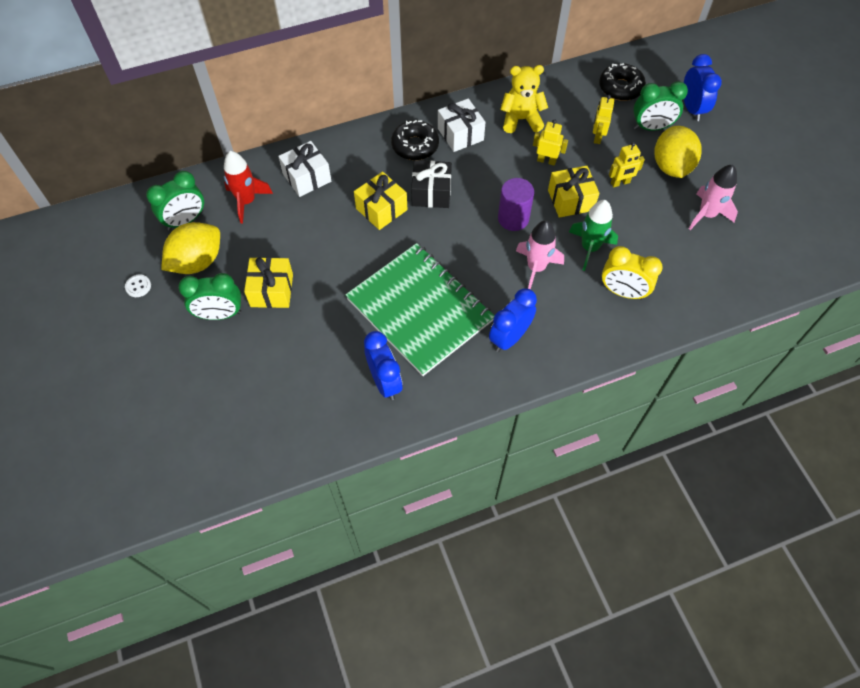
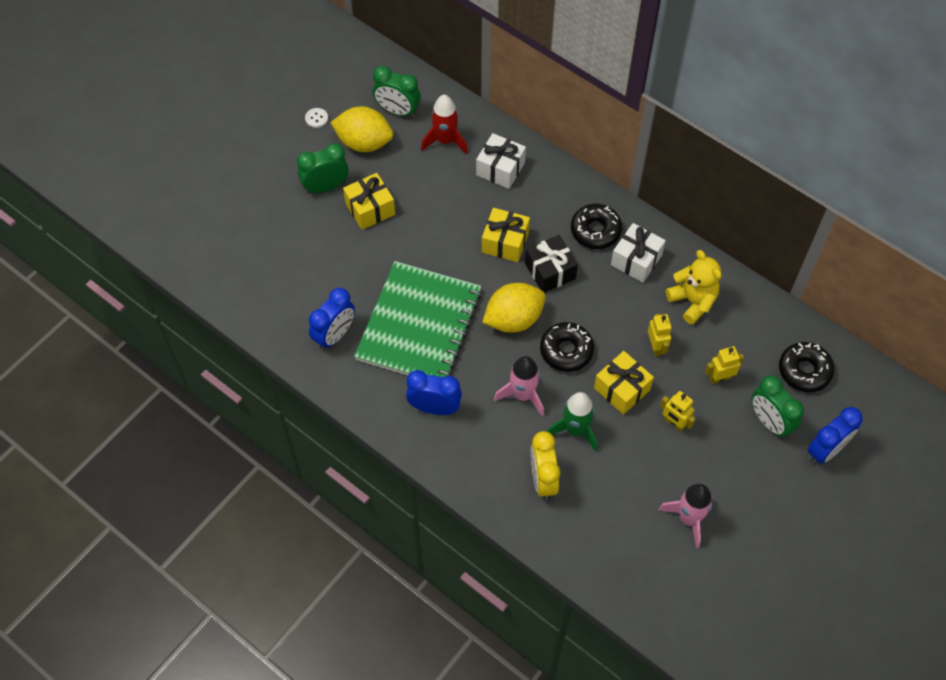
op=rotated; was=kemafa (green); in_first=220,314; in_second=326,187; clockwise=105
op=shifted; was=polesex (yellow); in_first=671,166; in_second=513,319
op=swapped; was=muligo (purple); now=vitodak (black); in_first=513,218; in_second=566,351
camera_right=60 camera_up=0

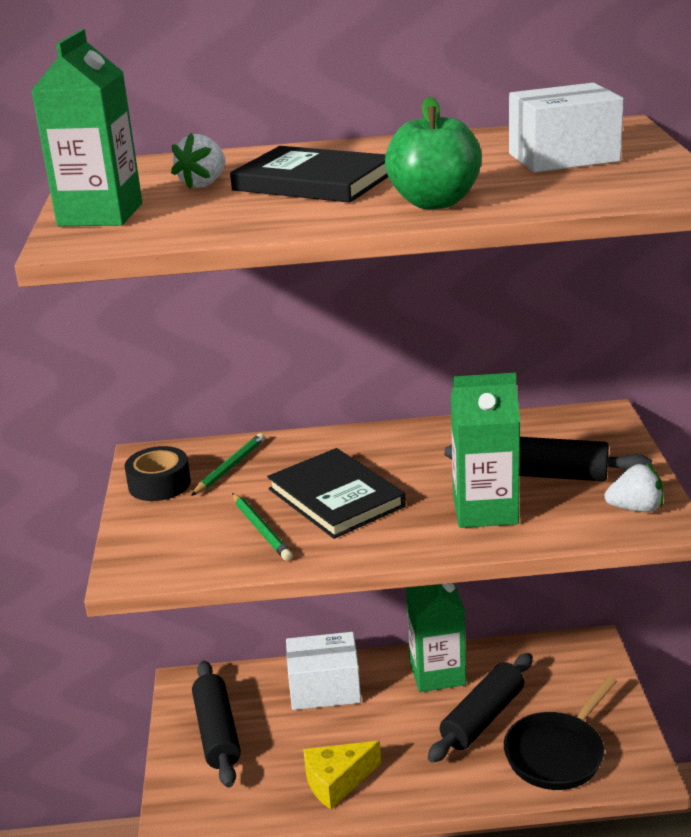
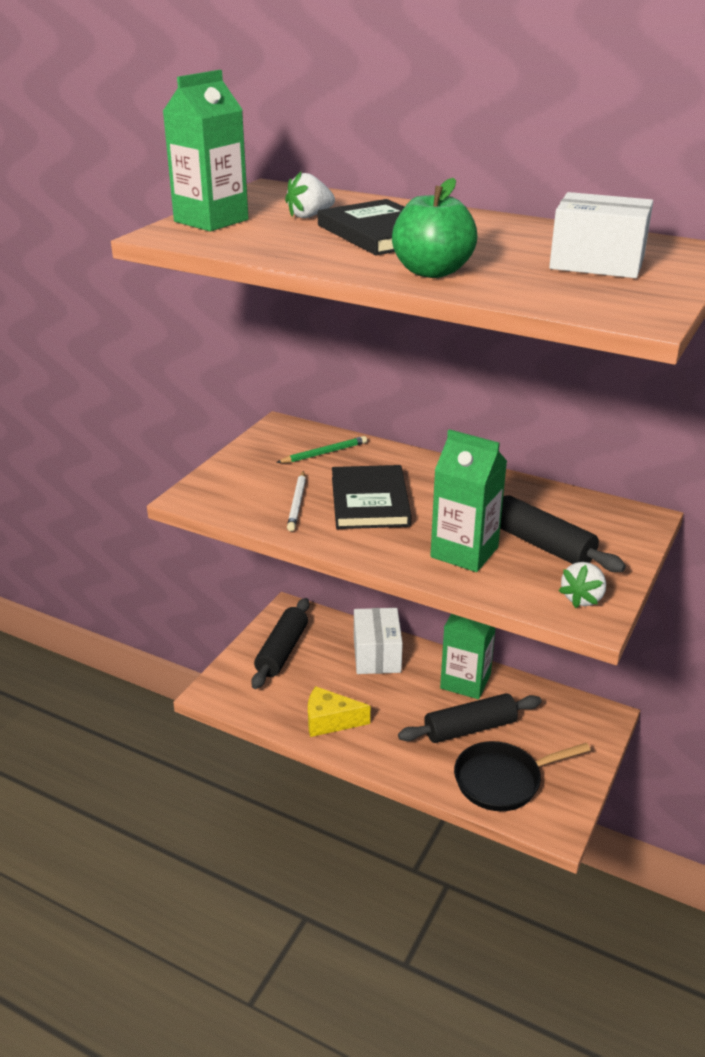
op=repainted; was=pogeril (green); now=pogeril (white); in_first=261,530; in_second=297,503
op=rotated; was=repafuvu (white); in_first=324,688; in_second=376,655; clockwise=60
op=rotated; was=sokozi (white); in_first=635,508; in_second=582,598; clockwise=90
op=gone; was=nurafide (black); in_first=159,484
camera_right=30 camera_up=5

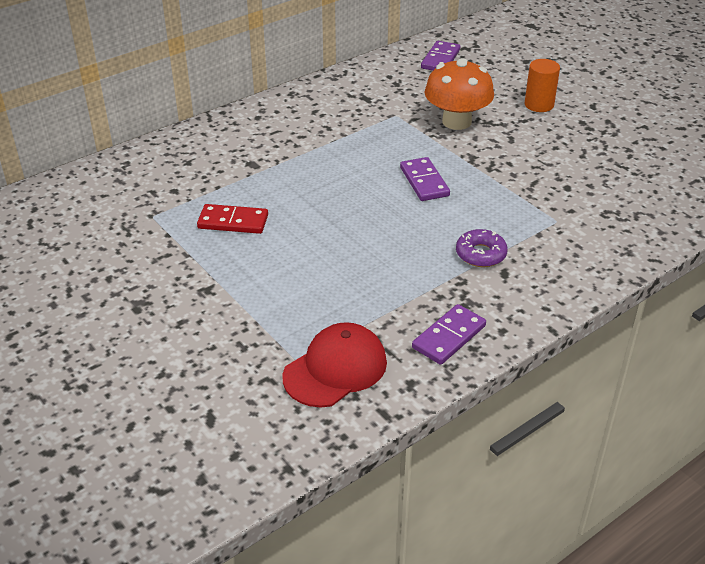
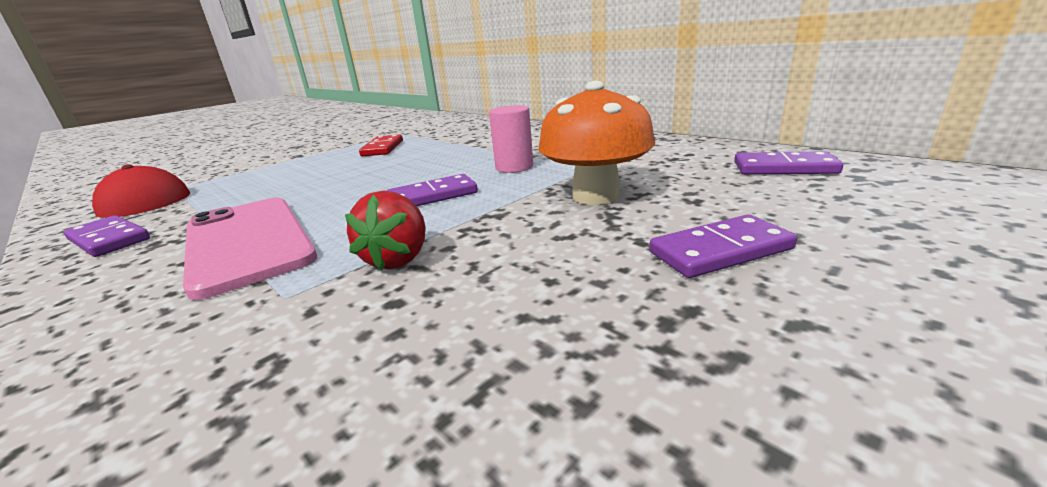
op=swapped; was=vitodak (purple); now=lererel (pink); in_first=480,254; in_second=247,242
op=new; now=sokozi (red); in_second=398,259
op=new; now=muligo (pink); in_second=514,167
op=swapped; was=muligo (orange); now=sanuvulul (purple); in_first=539,105; in_second=720,251
camera_right=85 camera_up=-15

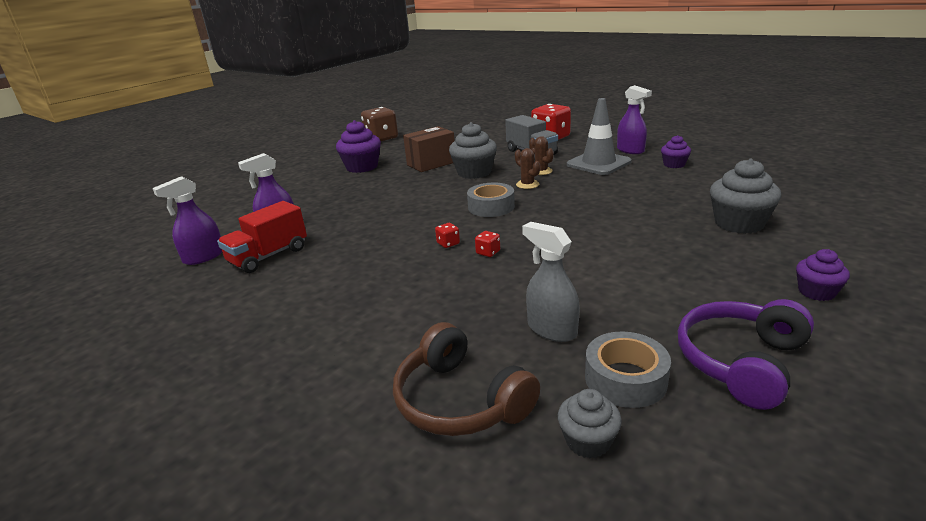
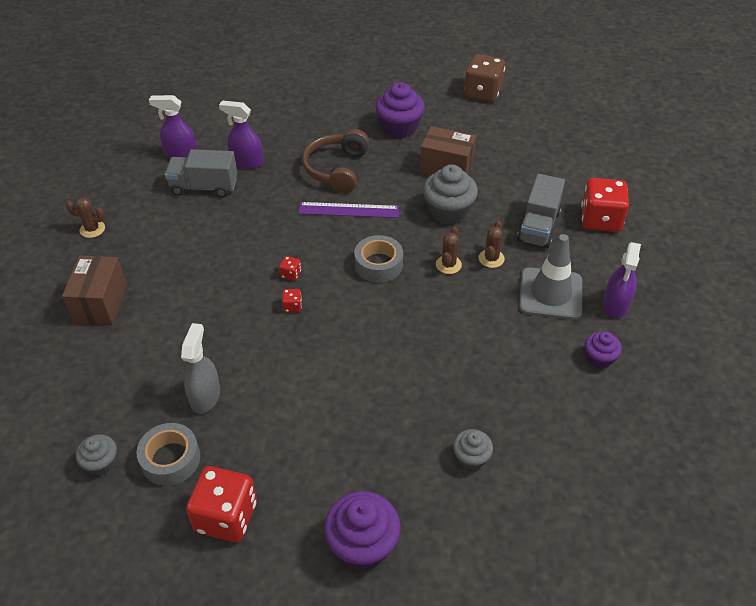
op=new; now=repafuvu (brown); in_second=101,304
op=new; now=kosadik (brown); in_second=92,229
op=repainted; was=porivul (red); now=porivul (grey); in_first=268,256; in_second=204,187
op=swapped; was=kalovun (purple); now=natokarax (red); in_first=740,362; in_second=226,517
op=new; now=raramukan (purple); in_second=348,210
op=shifted; was=kalovun (brown); in_first=459,401; in_second=337,169
op=scaled; was=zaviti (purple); in_first=816,292; in_second=362,545; ratio=1.75
op=scaled; was=zaviti (grey); in_first=739,223; in_second=471,458; ratio=0.57
camera_right=50 camera_up=20

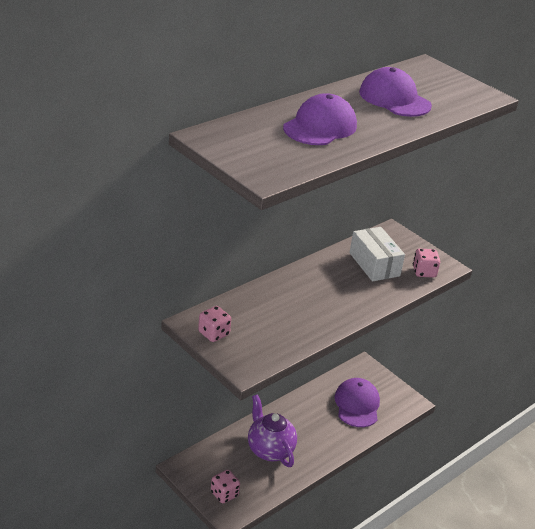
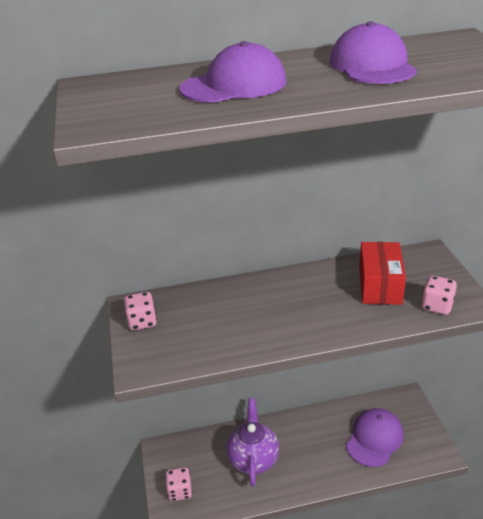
op=repainted; was=repafuvu (white); now=repafuvu (red); in_first=374,264; in_second=380,285
camera_right=35 camera_up=0

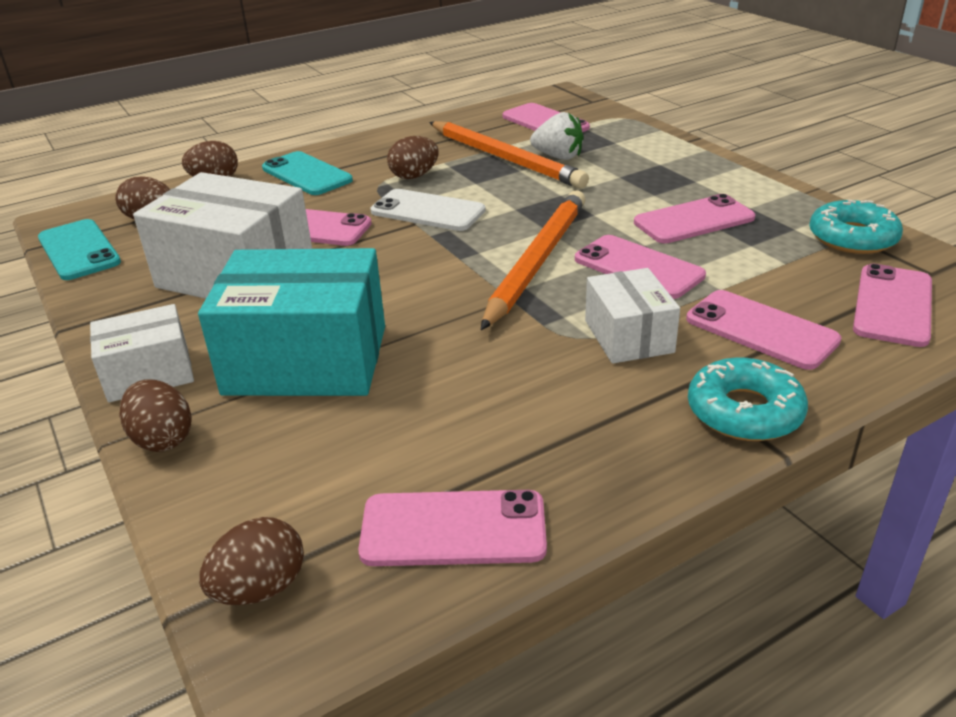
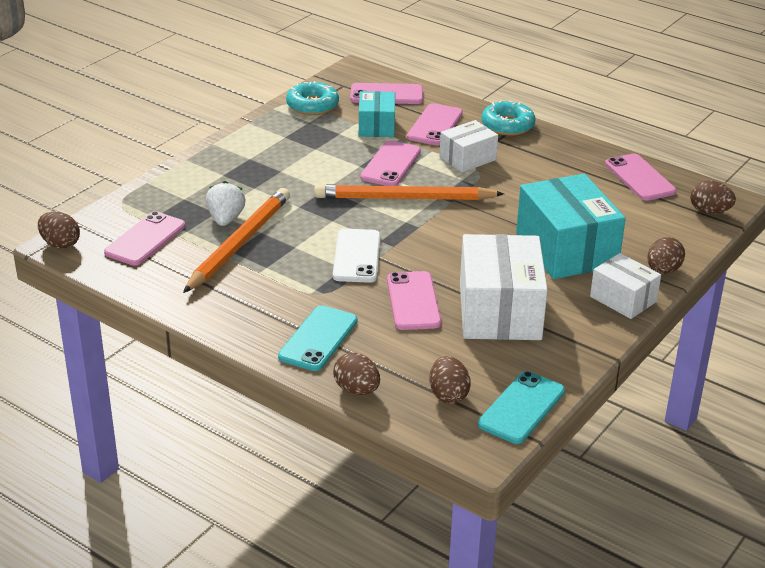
op=shifted; was=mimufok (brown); in_first=414,176; in_second=60,244
op=new; now=repafuvu (turquoise); in_second=376,126
op=gone; was=lererel (pink); in_first=694,220
camera_right=-115 camera_up=0

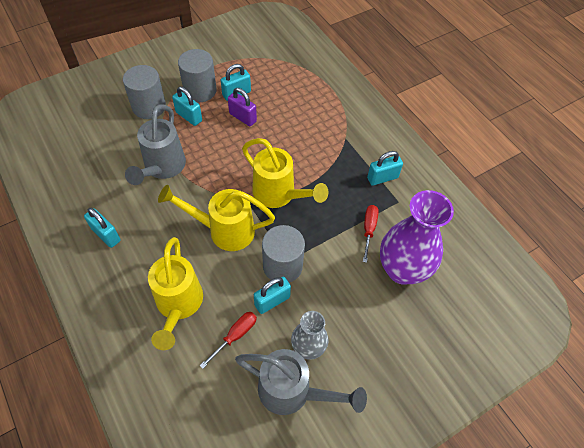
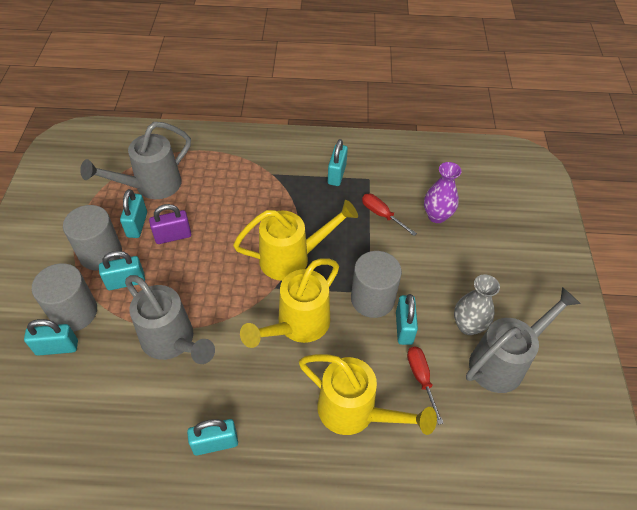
op=new; now=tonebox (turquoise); in_second=57,347
op=new; now=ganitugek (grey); in_second=151,186
op=scaled; was=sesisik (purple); in_first=402,270; in_second=437,216; ratio=0.57
camera_right=-55 camera_up=-5

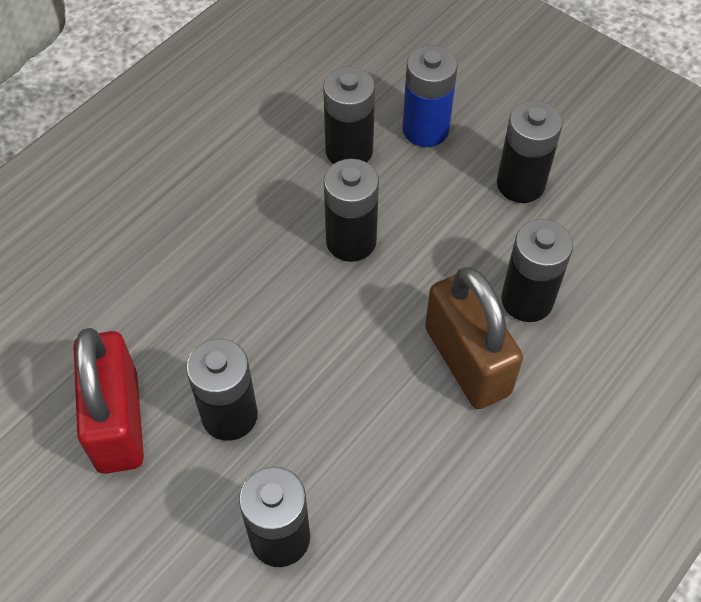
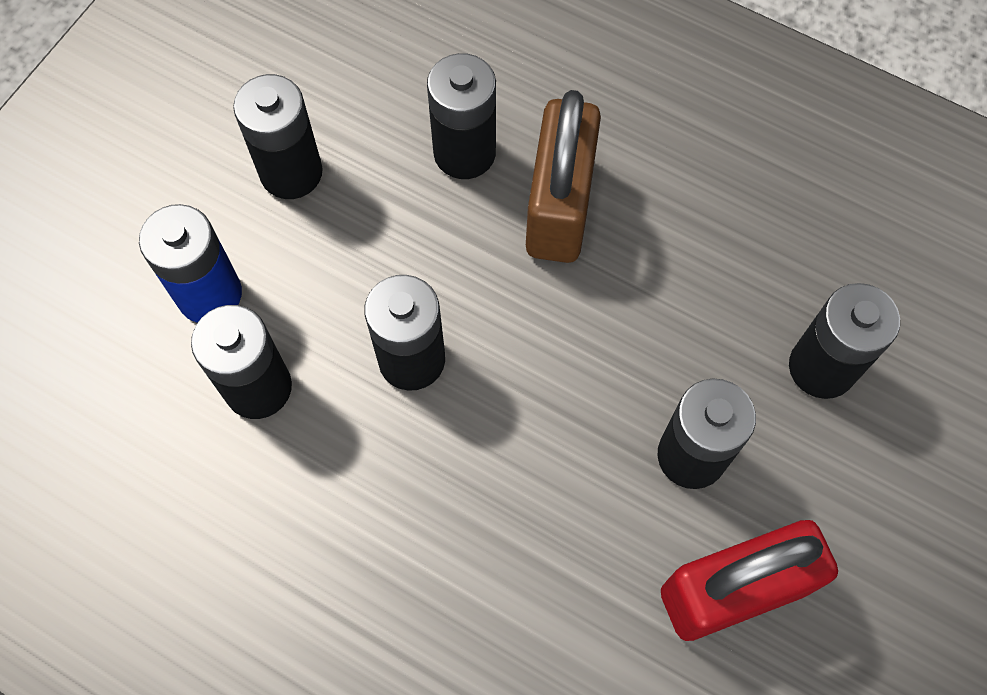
op=rotated; was=tonebox (brown); in_first=467,361; in_second=559,207; clockwise=-45
camera_right=-100 camera_up=10

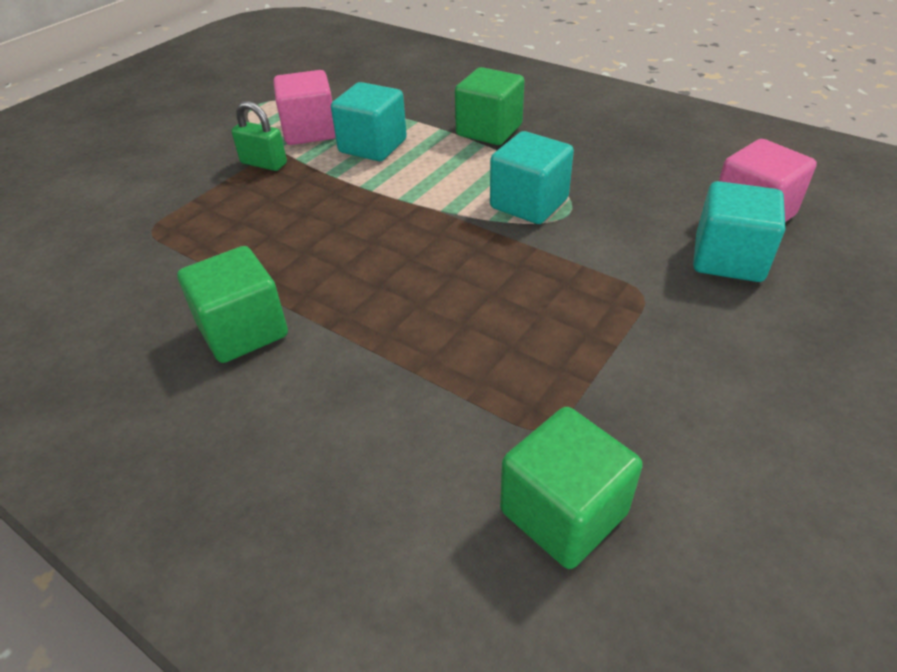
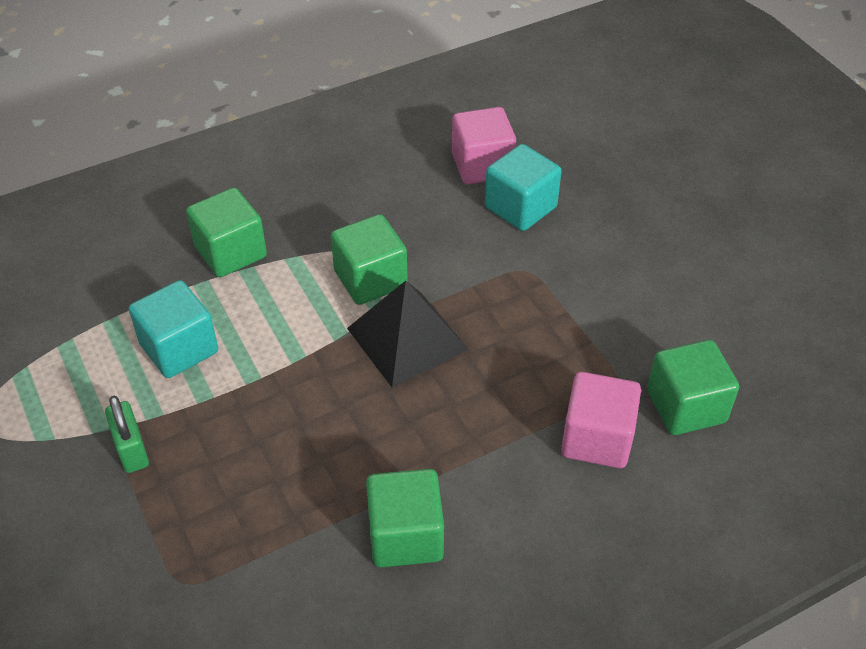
op=rotated; was=tonebox (green); in_first=264,163; in_second=132,450; clockwise=-75
op=repainted; was=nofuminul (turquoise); now=nofuminul (green); in_first=529,203; in_second=370,279
op=new; now=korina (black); in_second=407,338
op=shifted; was=nofuminul (pink); in_first=310,131; in_second=597,438
camera_right=-65 camera_up=5

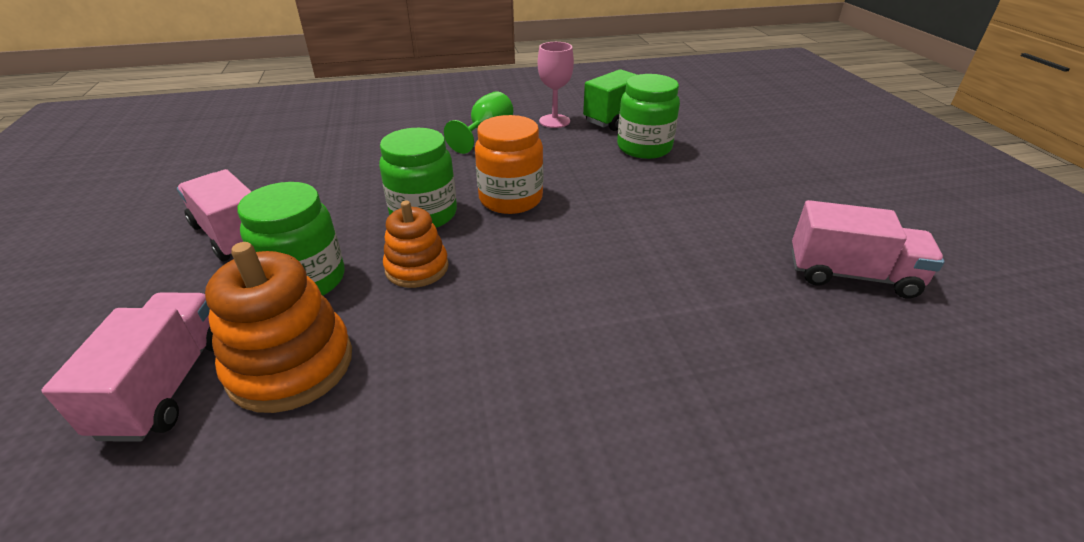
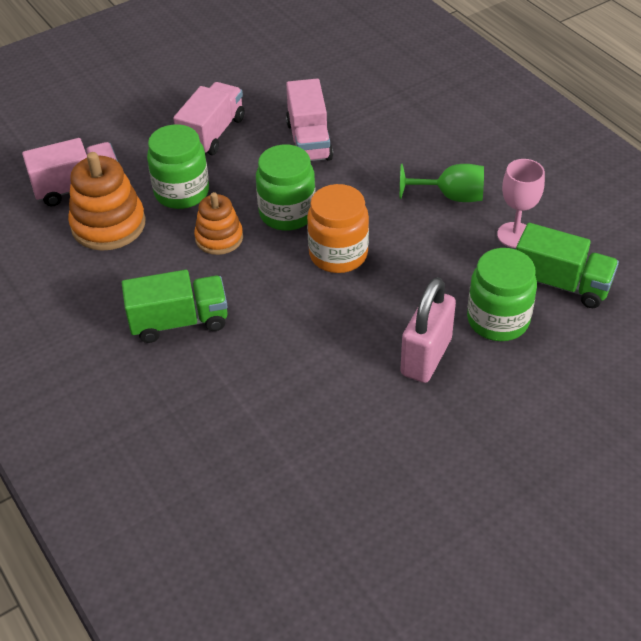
op=new; now=porivul (green); in_second=179,322
op=shifted; was=porivul (pink); in_first=851,275; in_second=309,141
op=new; now=tonebox (pink); in_second=426,357
camera_right=70 camera_up=10

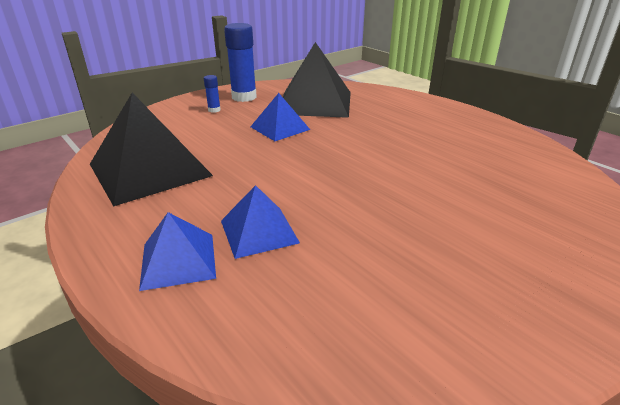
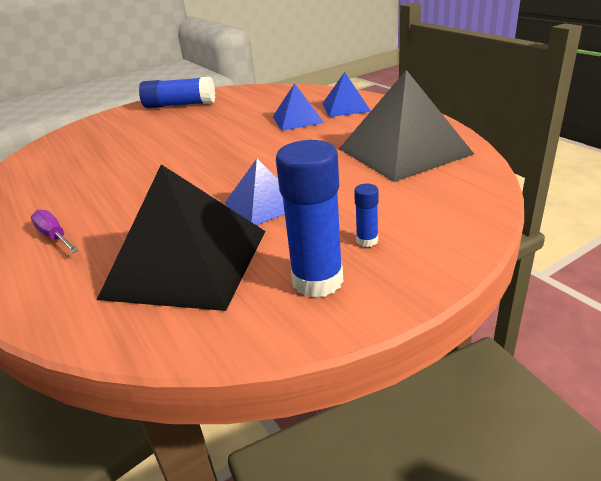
op=new; now=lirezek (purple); in_second=55,236
op=new; now=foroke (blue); in_second=180,105
camera_right=-170 camera_up=0

